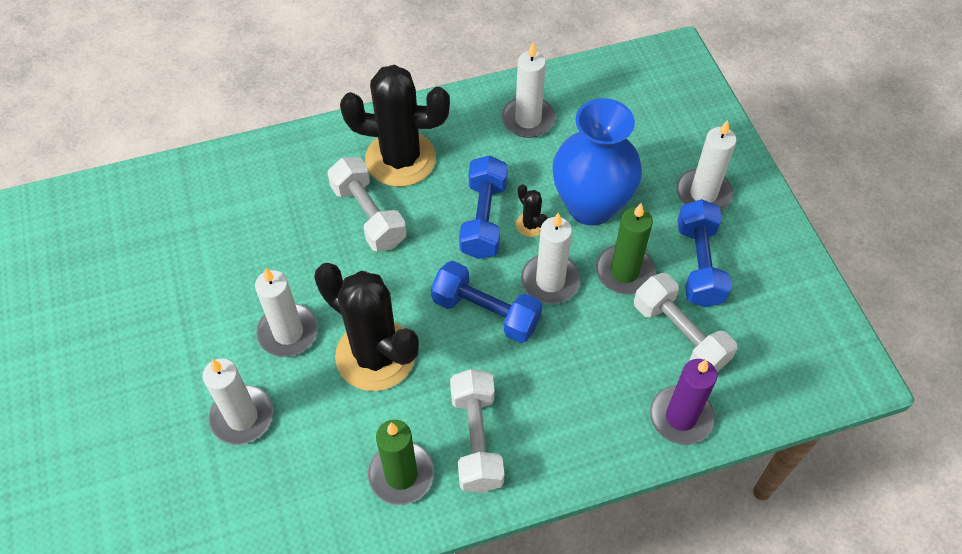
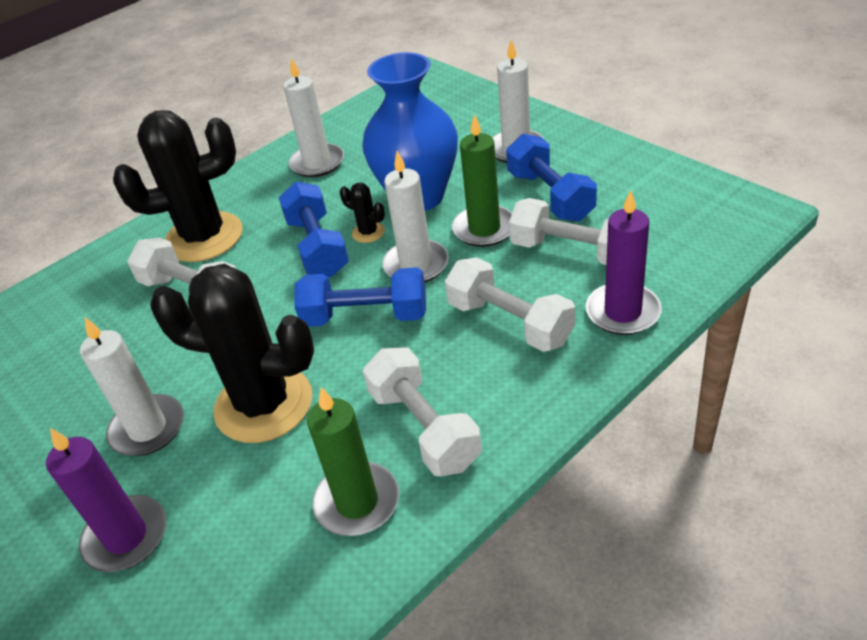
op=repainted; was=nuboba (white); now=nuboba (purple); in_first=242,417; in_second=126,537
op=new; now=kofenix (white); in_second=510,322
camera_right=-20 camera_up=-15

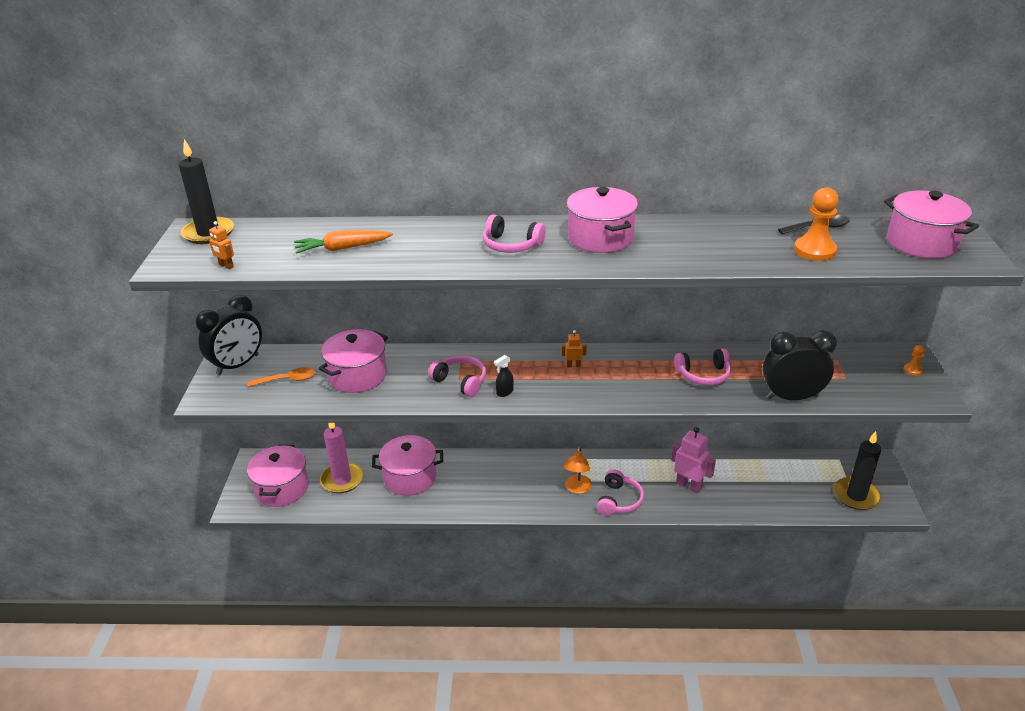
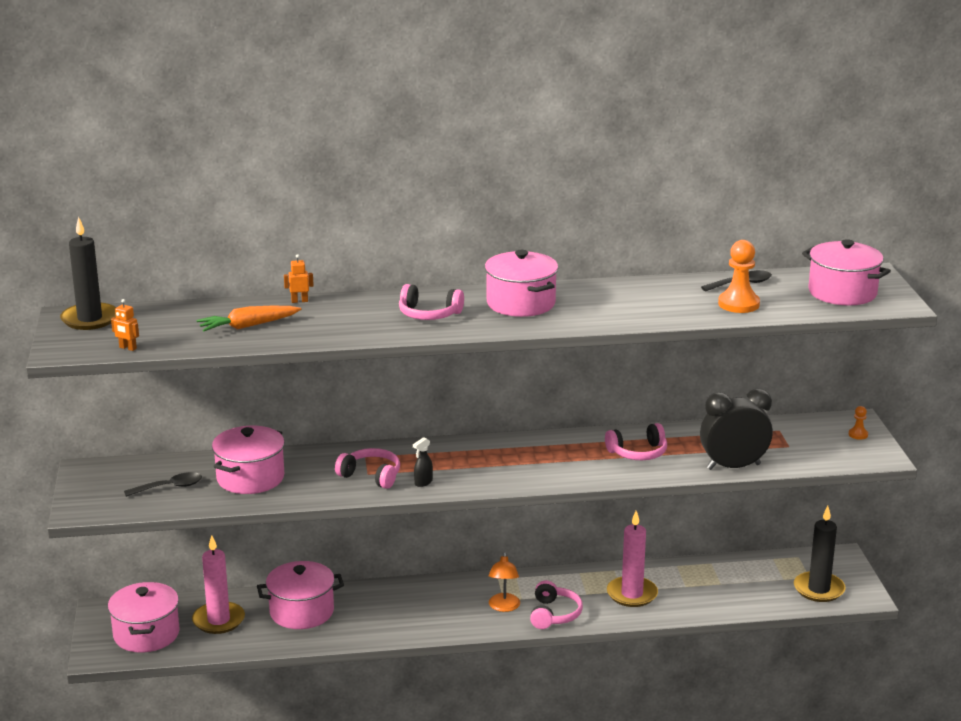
op=repainted; was=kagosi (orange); now=kagosi (black); in_first=288,380; in_second=169,487
op=shifted; was=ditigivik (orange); in_first=573,365; in_second=299,301
op=swapped; was=ditigivik (pink); now=nuboba (pink); in_first=689,485; in_second=632,594
op=gone; was=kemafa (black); in_first=238,365
camera_right=-10 camera_up=-10

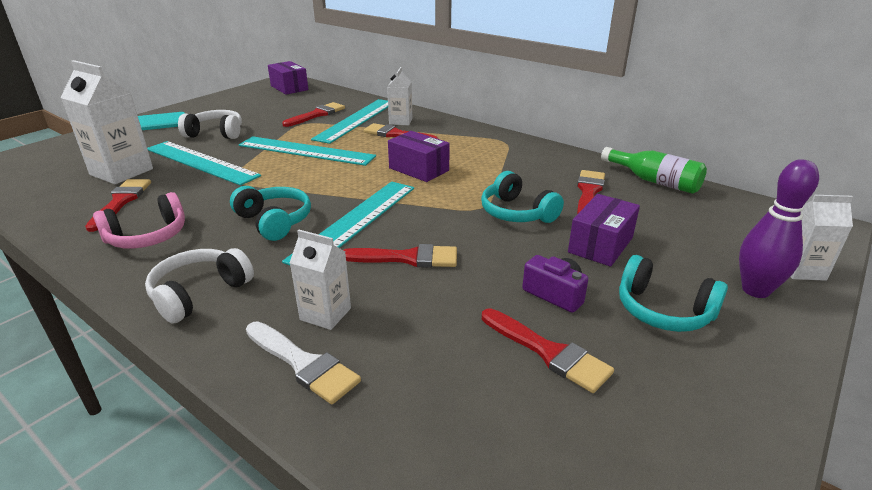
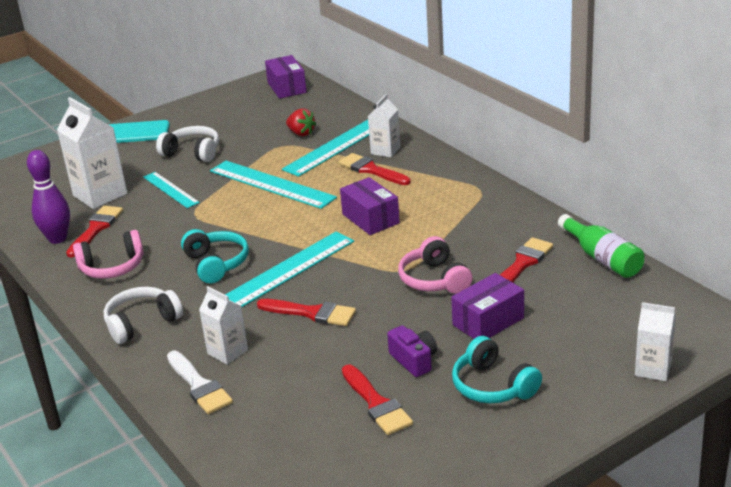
op=shifted; was=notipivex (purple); in_first=755,290; in_second=57,239
op=scaled; was=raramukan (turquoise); in_first=201,162; in_second=170,189; ratio=0.59
op=swapped; was=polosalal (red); now=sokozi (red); in_first=317,115; in_second=301,133
op=repainted; was=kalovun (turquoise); now=kalovun (pink); in_first=516,213; in_second=434,280
camera_right=20 camera_up=0

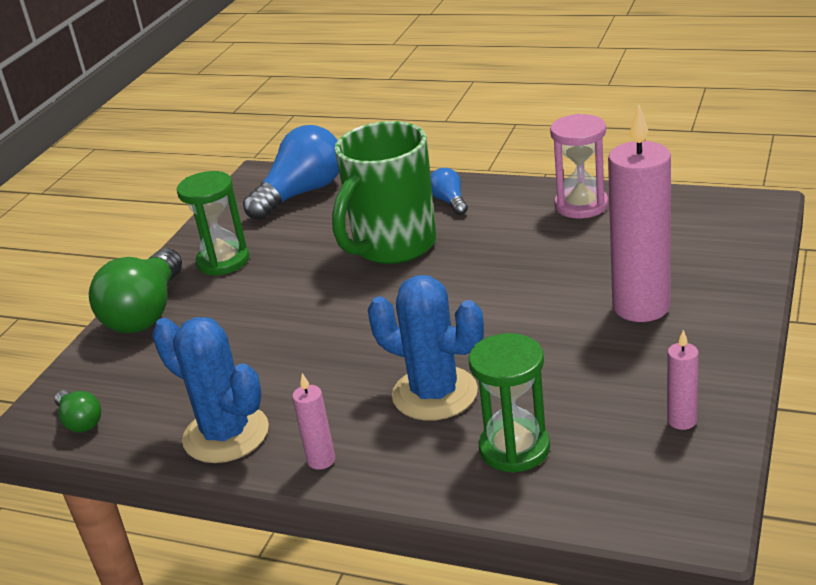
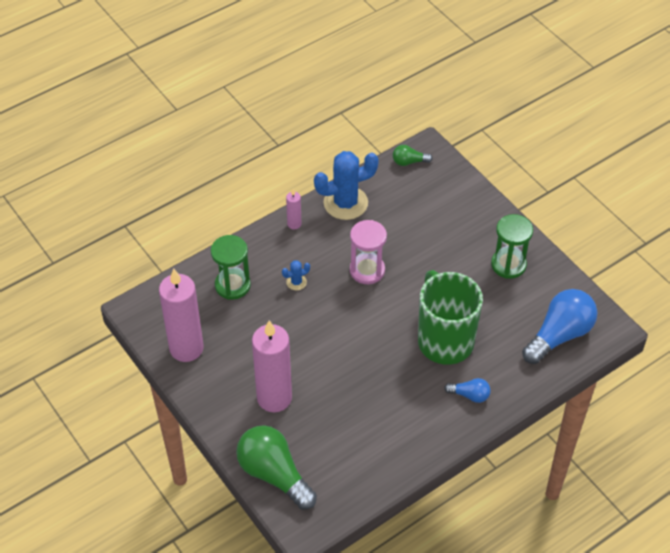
op=scaled; was=nuboba (pink); in_first=682,421; in_second=186,348; ratio=2.25
op=shifted; was=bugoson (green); in_first=146,312; in_second=274,474
op=scaled; was=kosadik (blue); in_first=435,394; in_second=296,282; ratio=0.44
op=shifted; was=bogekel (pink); in_first=581,205; in_second=367,270
op=rotated; was=bugoson (blue); in_first=301,194; in_second=559,335; clockwise=-120
camera_right=120 camera_up=20

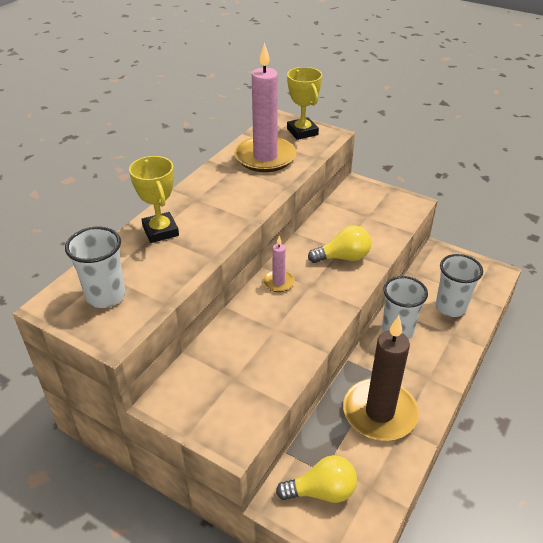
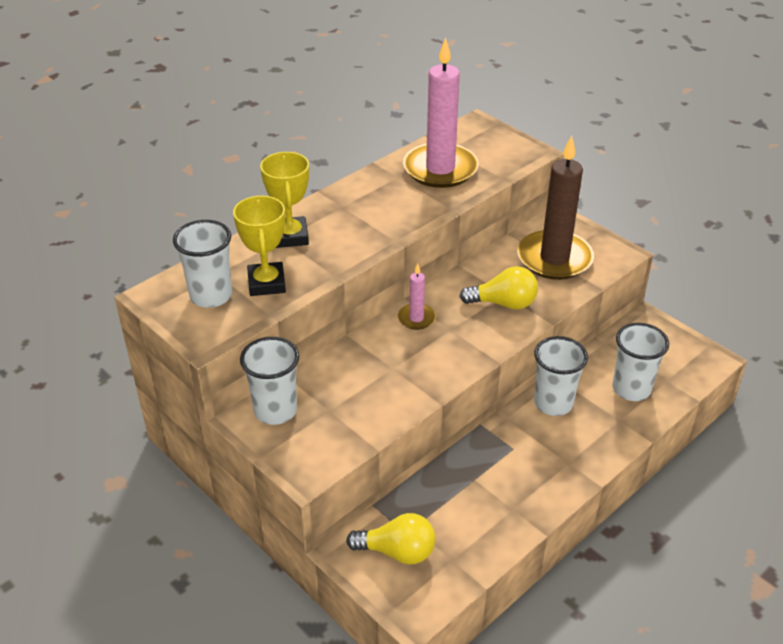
op=shifted; was=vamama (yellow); in_first=302,132; in_second=267,283
op=new; now=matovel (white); in_second=275,411
op=shifted; was=nuboba (brown); in_first=379,412; in_second=554,258
camera_right=15 camera_up=0

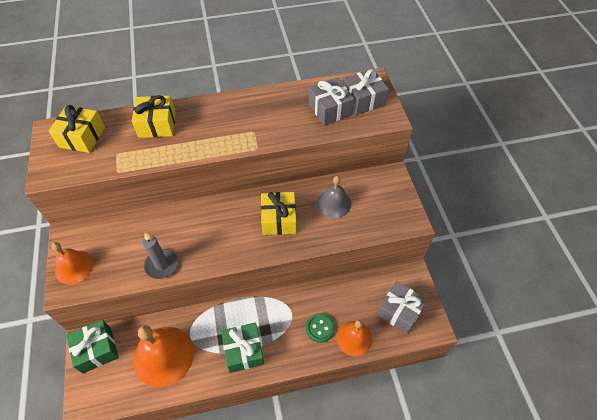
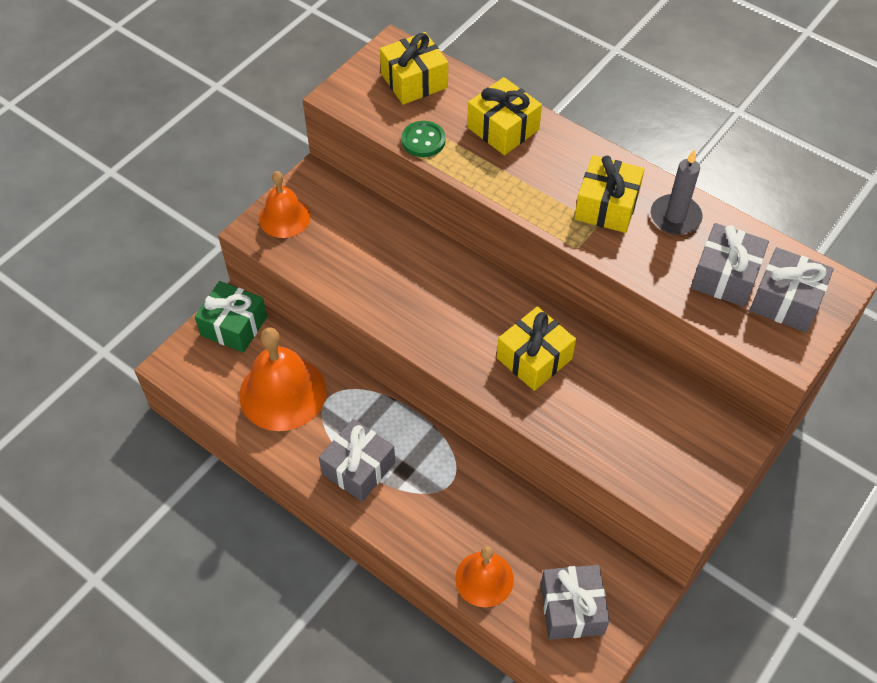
op=repainted; was=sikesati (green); now=sikesati (grey); in_first=244,351; in_second=358,468
op=shifted; was=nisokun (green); in_first=320,328; in_second=423,140
op=new; now=sikesati (yellow); in_second=606,206
op=shifted; was=nuboba (grey); in_first=162,265; in_second=675,217
op=gone; was=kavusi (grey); in_first=334,203
camera_right=50 camera_up=0

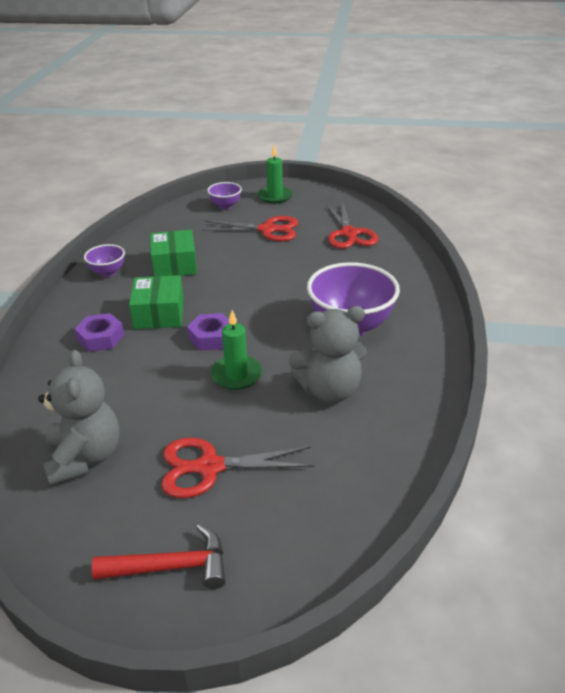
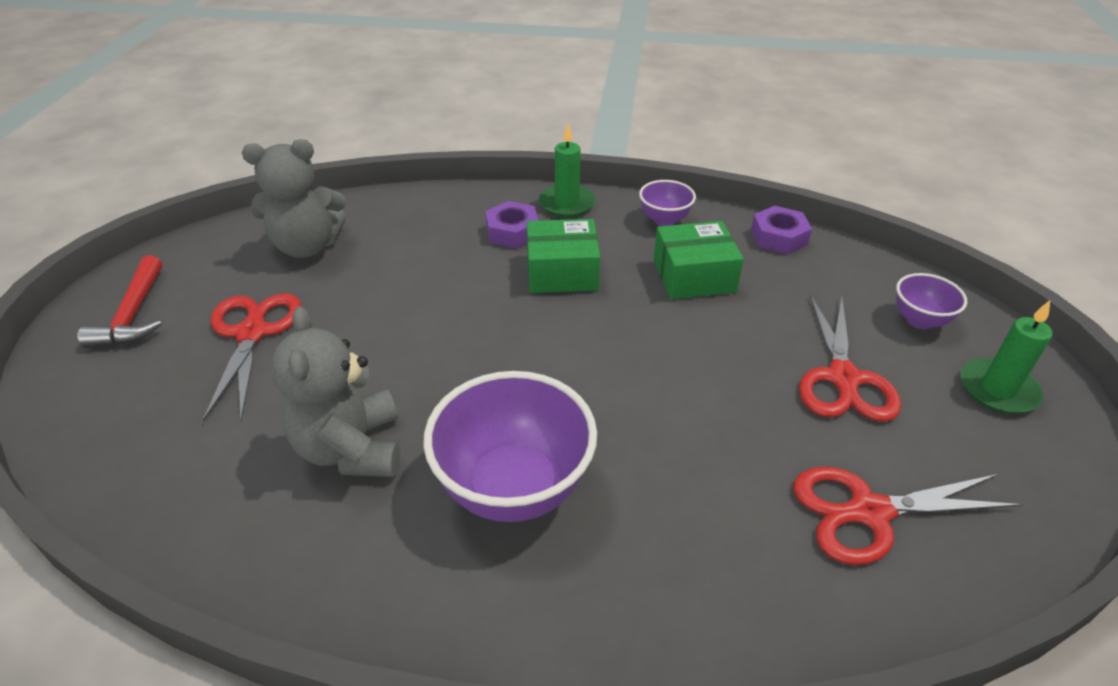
op=shifted; was=nuboba (green); in_first=236,374; in_second=567,204
op=shifted; was=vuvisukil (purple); in_first=211,337; in_second=778,237
camera_right=90 camera_up=5

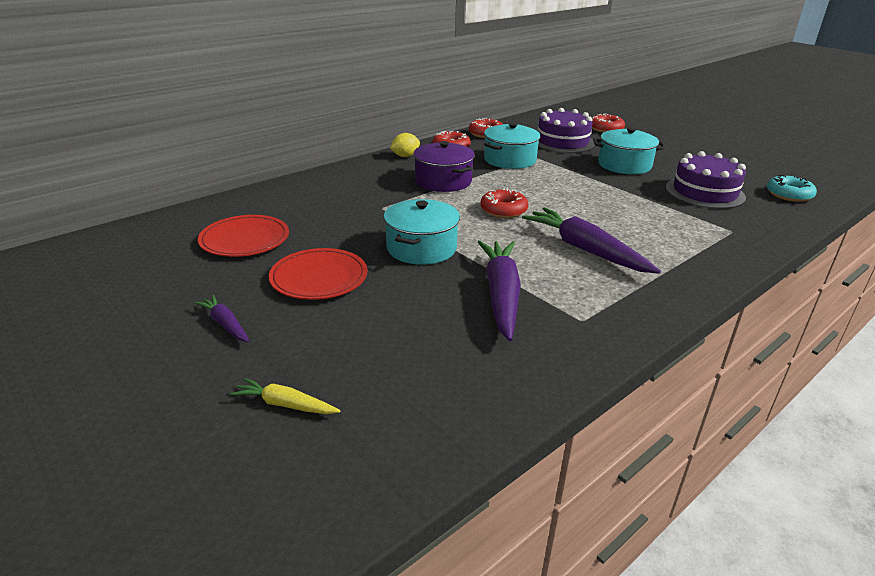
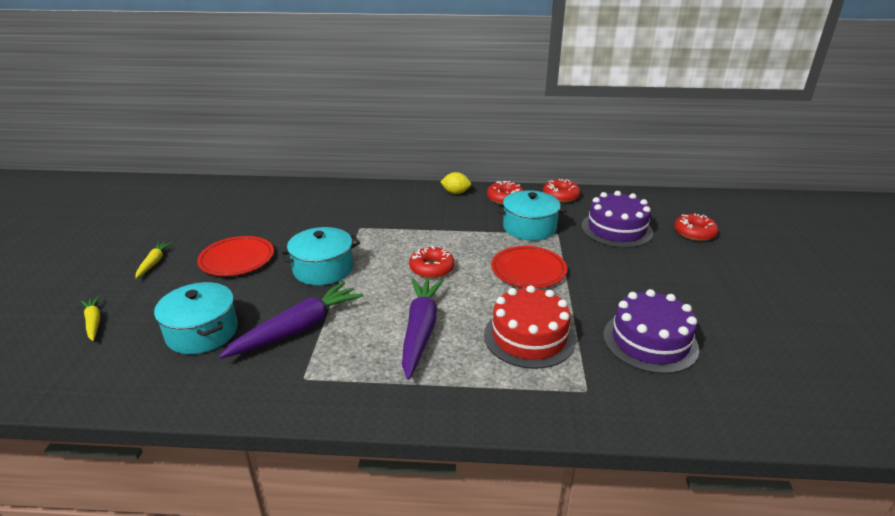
op=repainted; was=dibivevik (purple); now=dibivevik (yellow); in_first=225,324; in_second=154,263
op=shifted; was=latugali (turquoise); in_first=624,165; in_second=202,332
op=new; now=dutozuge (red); in_second=529,337
op=shifted; was=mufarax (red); in_first=245,240; in_second=528,270
op=gone; was=latugali (purple); in_first=443,181
op=gone; was=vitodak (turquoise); in_first=789,195
camera_right=45 camera_up=0

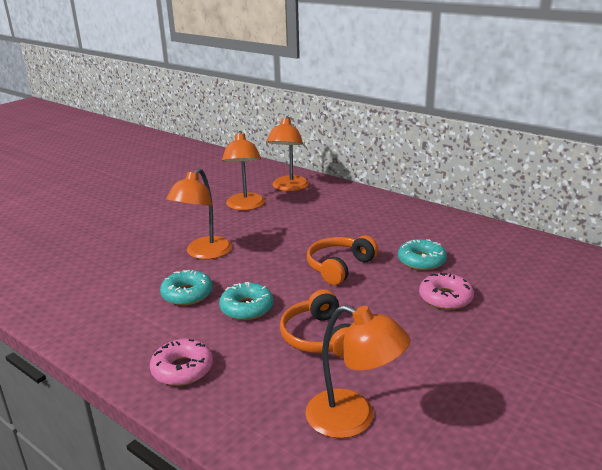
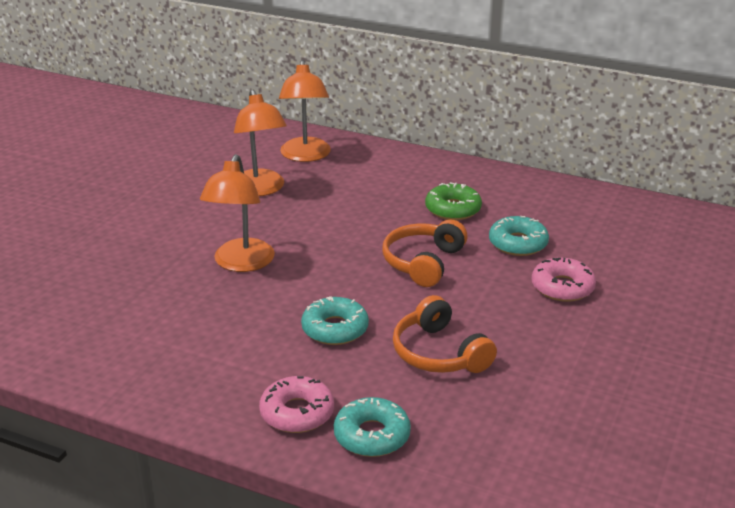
op=shifted; was=vitodak (turquoise); in_first=187,294; in_second=372,435
op=new; now=vitodak (green); in_second=453,209
op=gone; was=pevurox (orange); in_first=353,419
camera_right=-15 camera_up=5

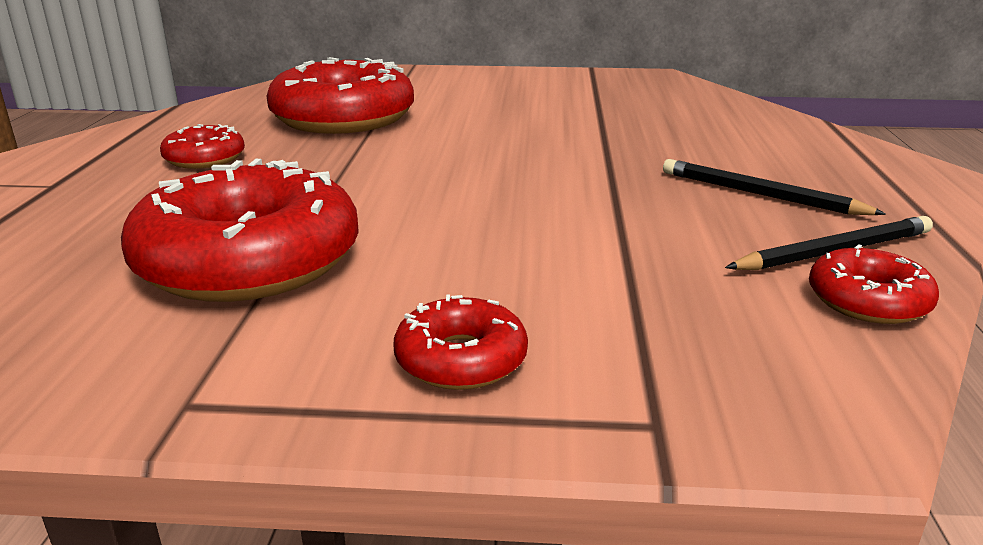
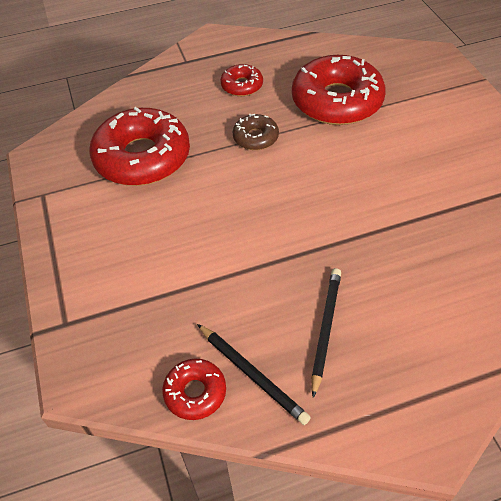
op=new; now=vitodak (brown); in_second=255,137
op=gone; was=vitodak (red); in_first=461,359
camera_right=70 camera_up=25

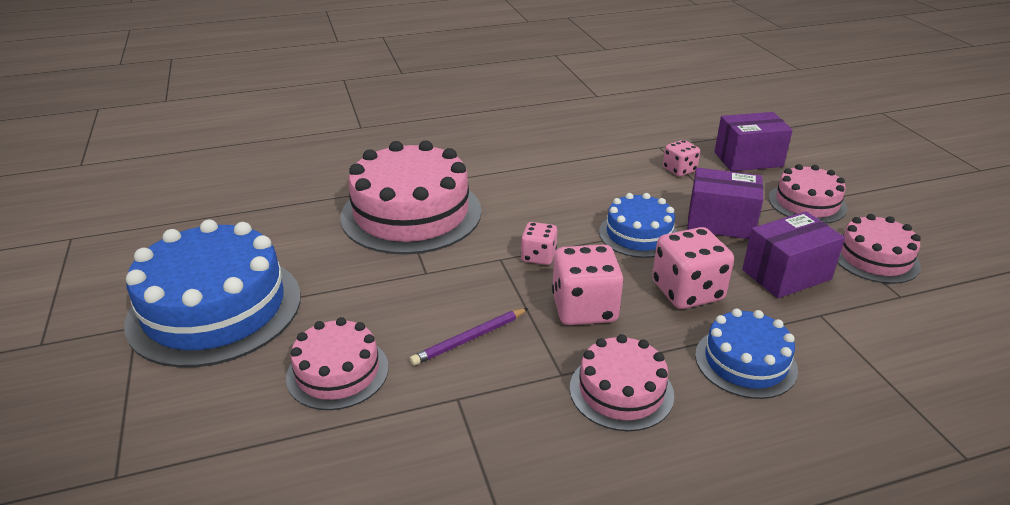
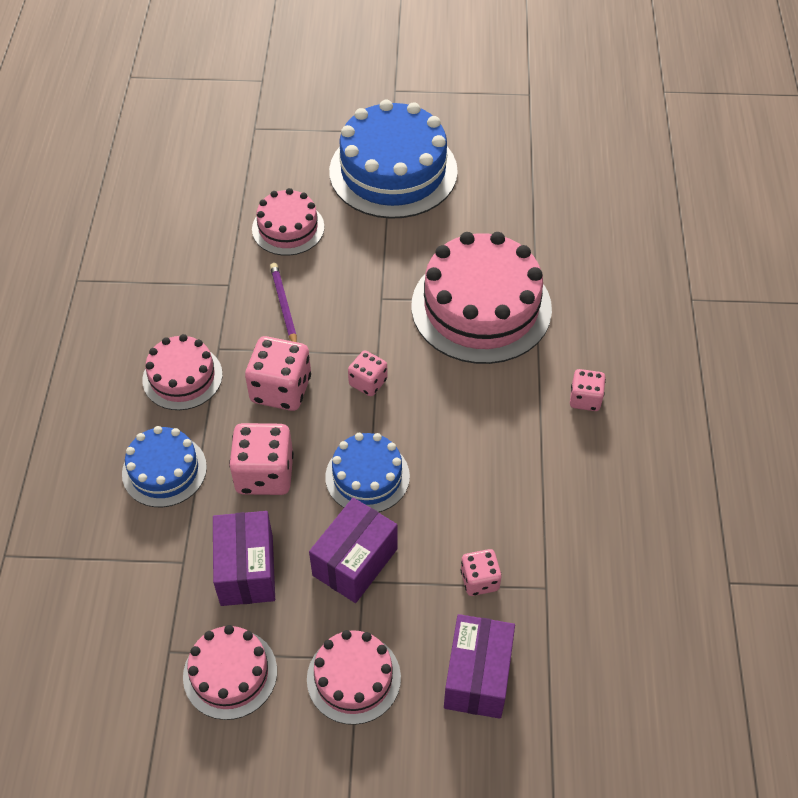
op=new; now=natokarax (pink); in_second=585,399
camera_right=110 camera_up=20

